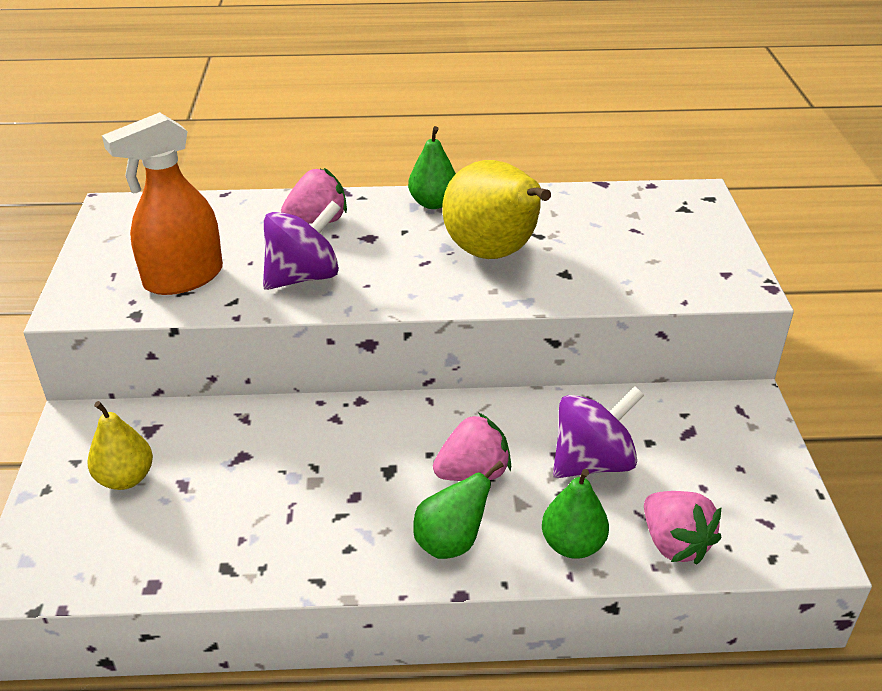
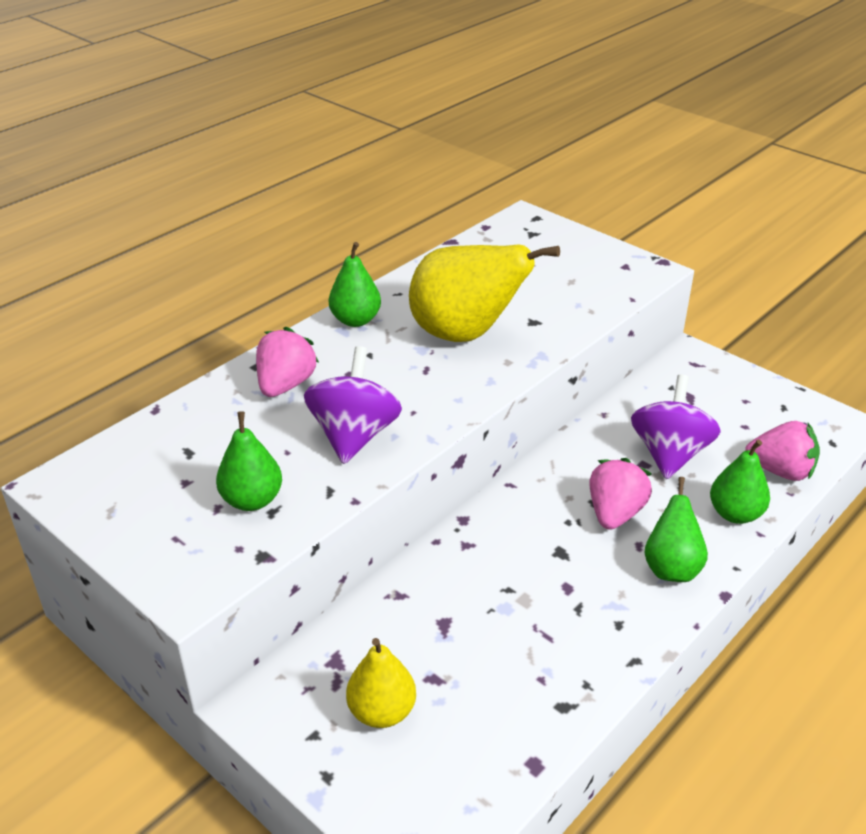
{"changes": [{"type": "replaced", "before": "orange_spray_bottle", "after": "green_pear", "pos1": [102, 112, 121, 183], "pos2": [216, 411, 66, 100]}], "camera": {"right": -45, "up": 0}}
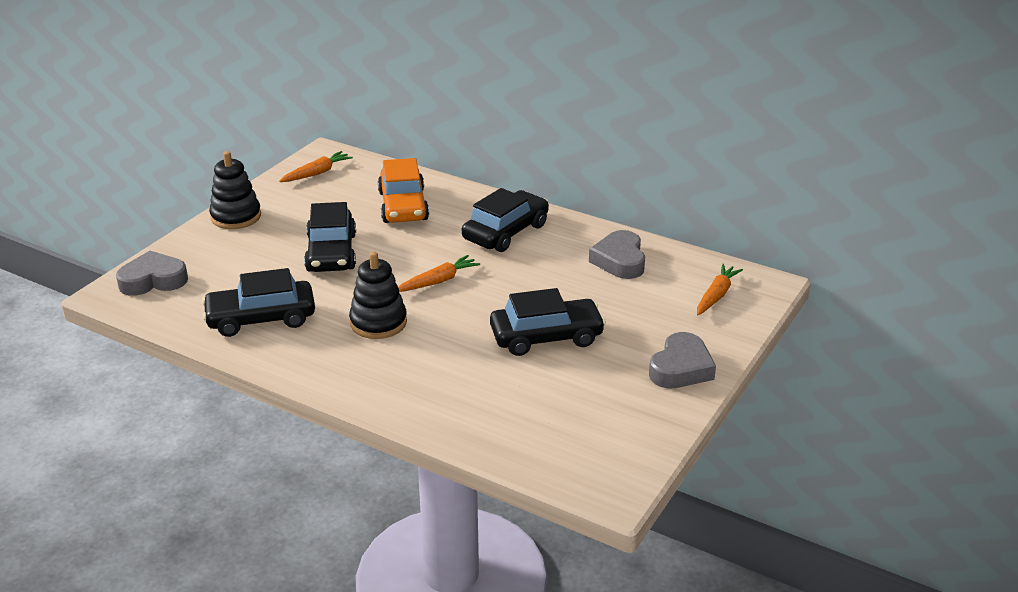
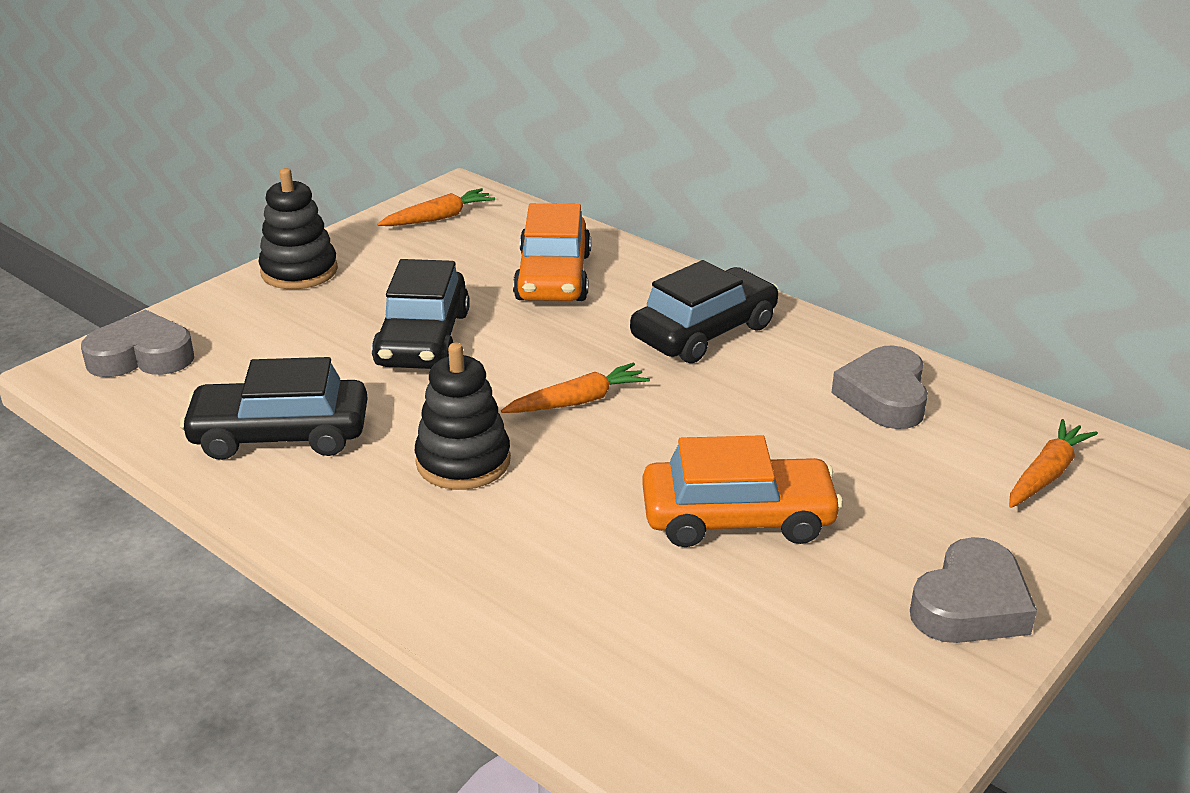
{"changes": [{"type": "recoloured", "before": "black_car", "after": "orange_car", "pos1": [490, 288, 116, 68], "pos2": [642, 435, 201, 112]}], "camera": {"right": 10, "up": 0}}
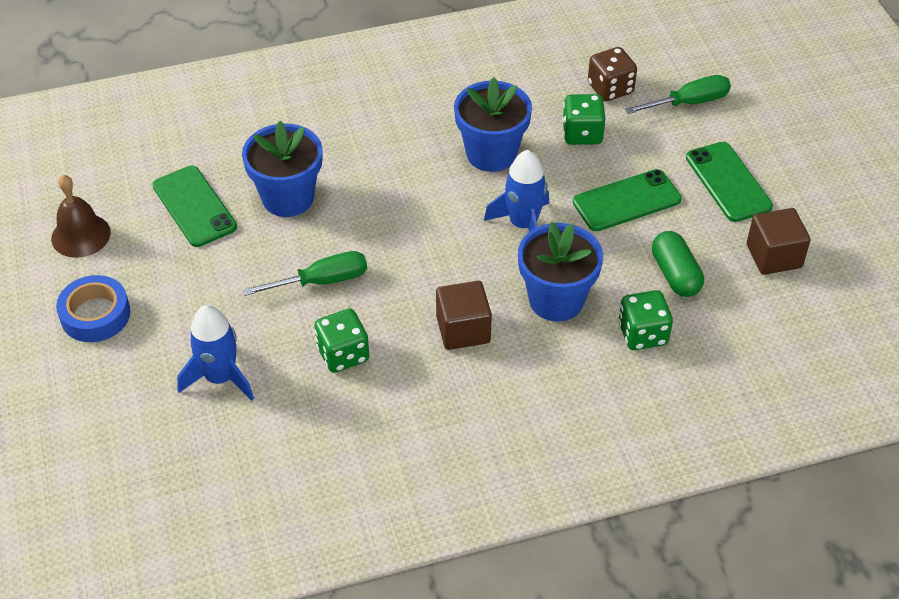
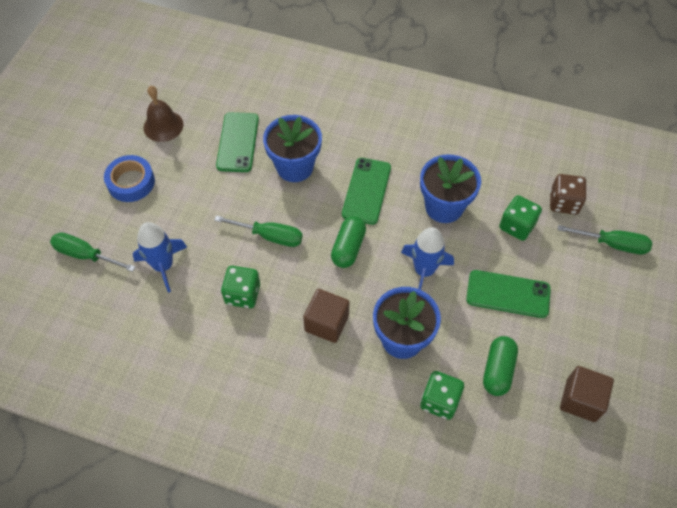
{"changes": [{"type": "added", "after": "green_screwdriver", "pos2": [50, 232, 85, 40]}, {"type": "added", "after": "green_capsule", "pos2": [331, 216, 35, 52]}, {"type": "moved", "before": "green_phone", "pos1": [686, 142, 87, 80], "pos2": [342, 158, 49, 67]}], "camera": {"right": 35, "up": 10}}
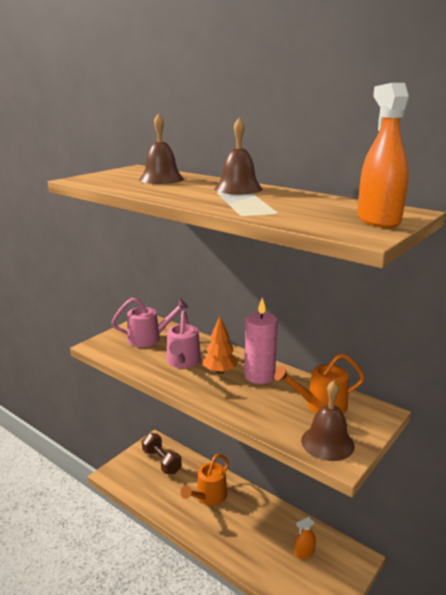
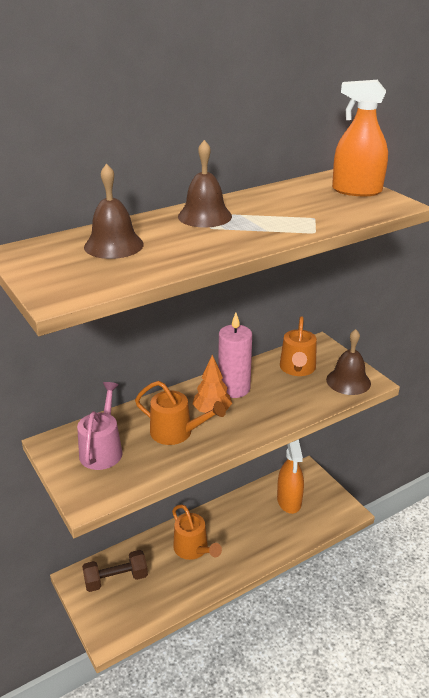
{"changes": [{"type": "recoloured", "before": "pink_watering_can", "after": "orange_watering_can", "pos1": [166, 310, 35, 58], "pos2": [135, 381, 91, 64]}, {"type": "resized", "before": "orange_spray_bottle", "pos1": [295, 517, 21, 42], "pos2": [277, 439, 27, 75], "scale": 1.89}], "camera": {"right": -70, "up": 10}}
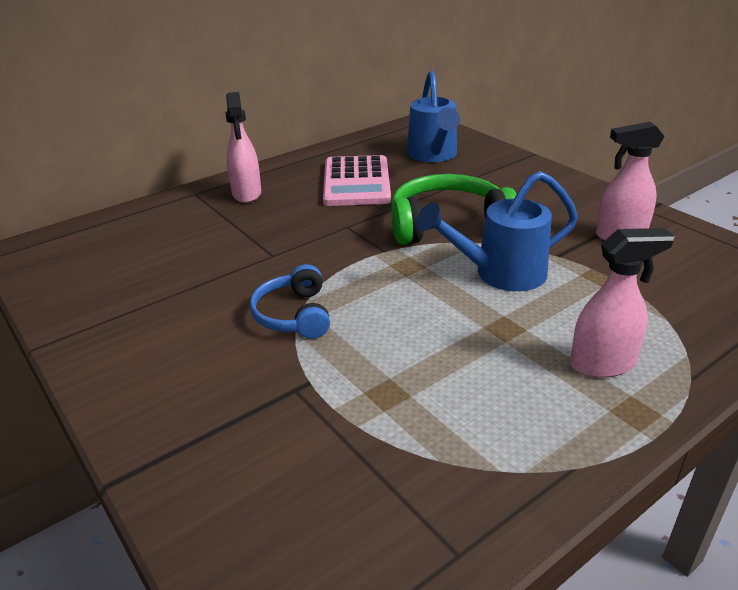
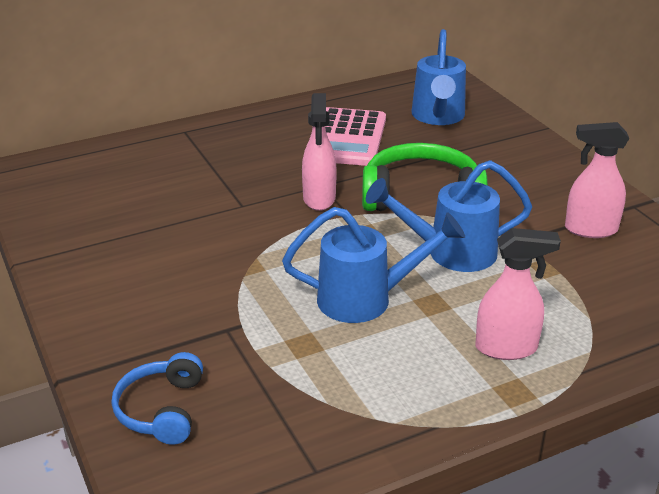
{"changes": [{"type": "added", "after": "blue_watering_can", "pos2": [282, 207, 183, 116]}, {"type": "moved", "before": "pink_spray_bottle", "pos1": [225, 92, 36, 111], "pos2": [302, 93, 35, 118]}, {"type": "moved", "before": "blue_headphones", "pos1": [250, 264, 80, 75], "pos2": [112, 352, 91, 93]}], "camera": {"right": 10, "up": 0}}
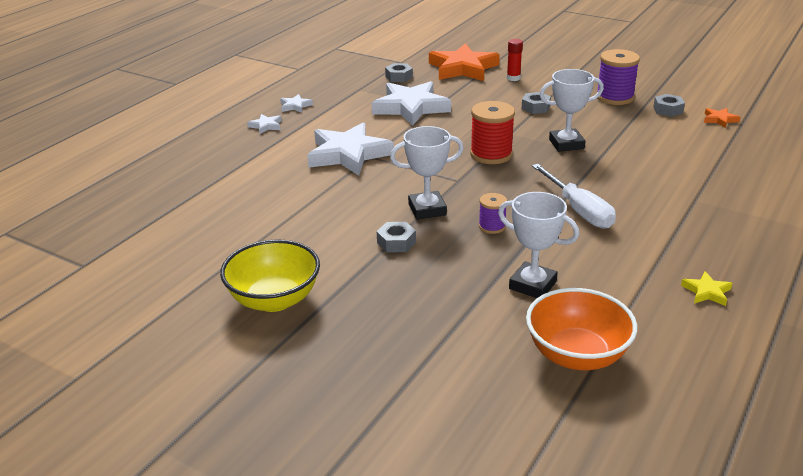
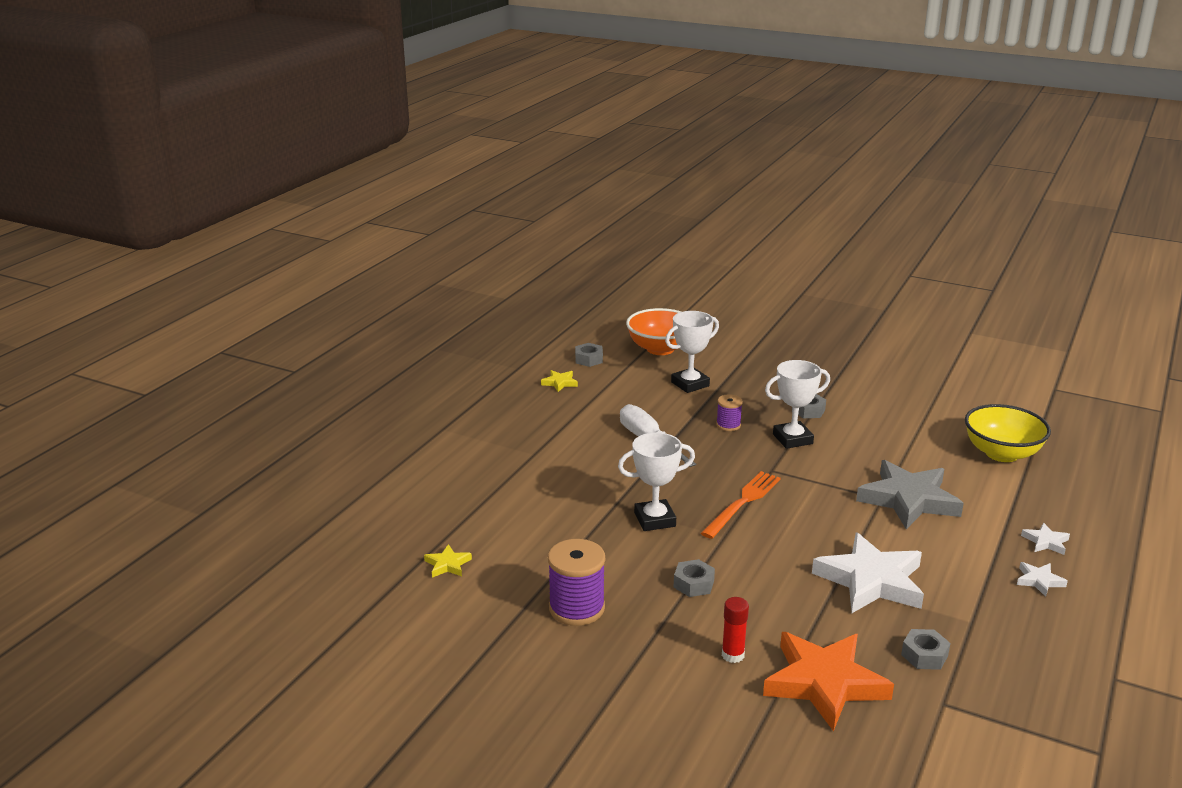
{"changes": [{"type": "moved", "before": "yellow_bowl", "pos1": [220, 240, 100, 72], "pos2": [965, 404, 86, 58]}, {"type": "moved", "before": "grey_nut", "pos1": [653, 94, 32, 23], "pos2": [575, 343, 28, 24]}, {"type": "replaced", "before": "red_spool", "after": "orange_fork", "pos1": [470, 101, 45, 63], "pos2": [701, 471, 80, 68]}, {"type": "recoloured", "before": "white_star", "after": "grey_star", "pos1": [307, 122, 87, 54], "pos2": [856, 460, 108, 69]}, {"type": "recoloured", "before": "orange_star", "after": "yellow_star", "pos1": [704, 108, 36, 20], "pos2": [424, 544, 48, 34]}, {"type": "turned", "before": "white_trophy", "pos1": [498, 192, 81, 106], "pos2": [665, 311, 54, 82], "turn": -60}], "camera": {"right": 175, "up": -5}}
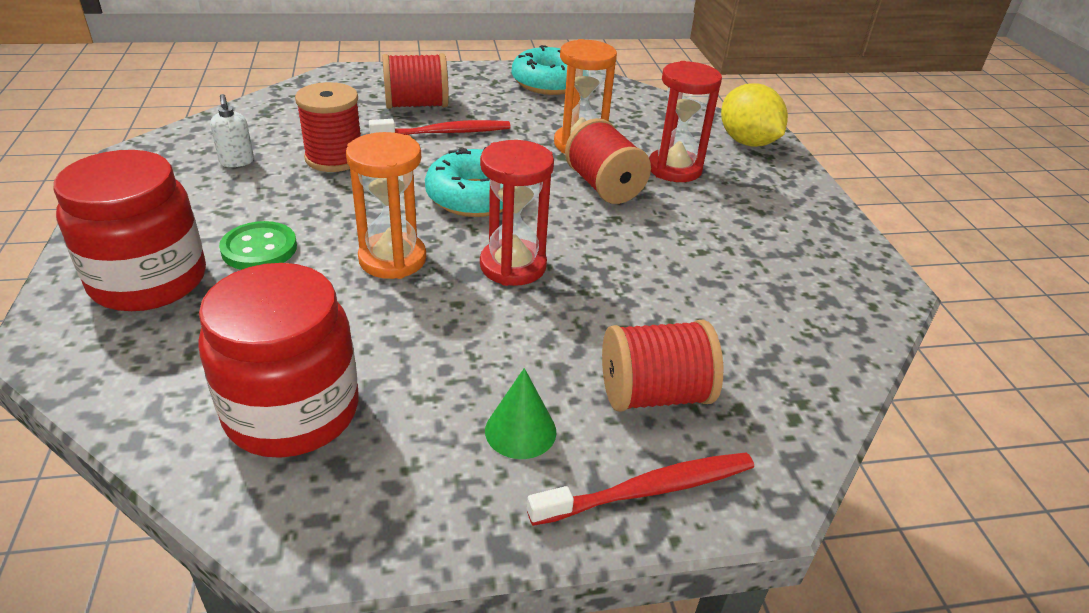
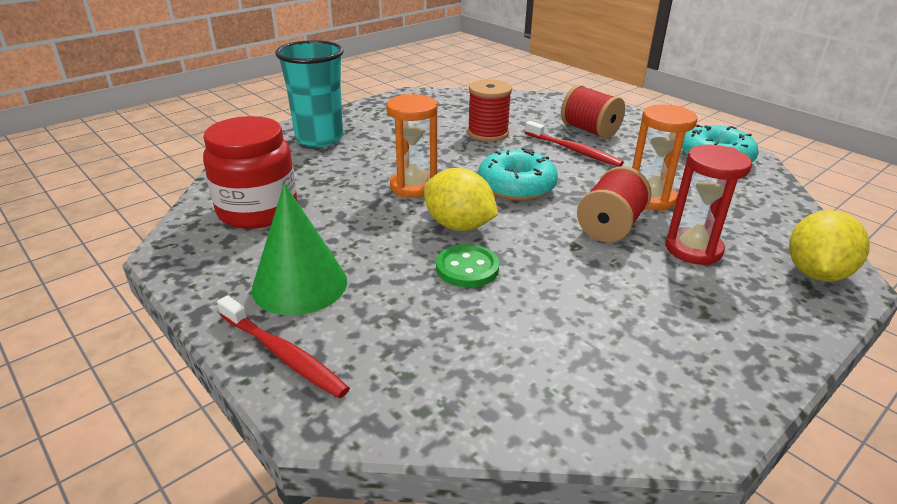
{"changes": [{"type": "removed", "before": "white_soap_dispenser", "pos1": [210, 94, 44, 73]}, {"type": "removed", "before": "red_spool", "pos1": [602, 320, 121, 92]}, {"type": "moved", "before": "green_button", "pos1": [219, 221, 78, 49], "pos2": [436, 244, 63, 44]}, {"type": "replaced", "before": "red_jar", "after": "turquoise_cup", "pos1": [53, 150, 153, 161], "pos2": [275, 40, 69, 107]}, {"type": "replaced", "before": "red_hourglass", "after": "yellow_lemon", "pos1": [480, 140, 74, 146], "pos2": [424, 168, 74, 63]}, {"type": "resized", "before": "green_cone", "pos1": [485, 368, 71, 91], "pos2": [251, 183, 96, 132], "scale": 1.83}], "camera": {"right": 60, "up": -5}}
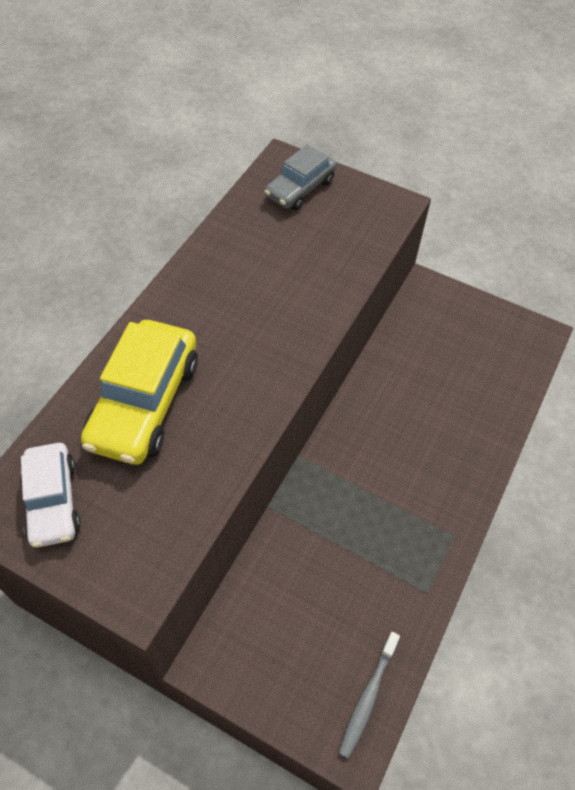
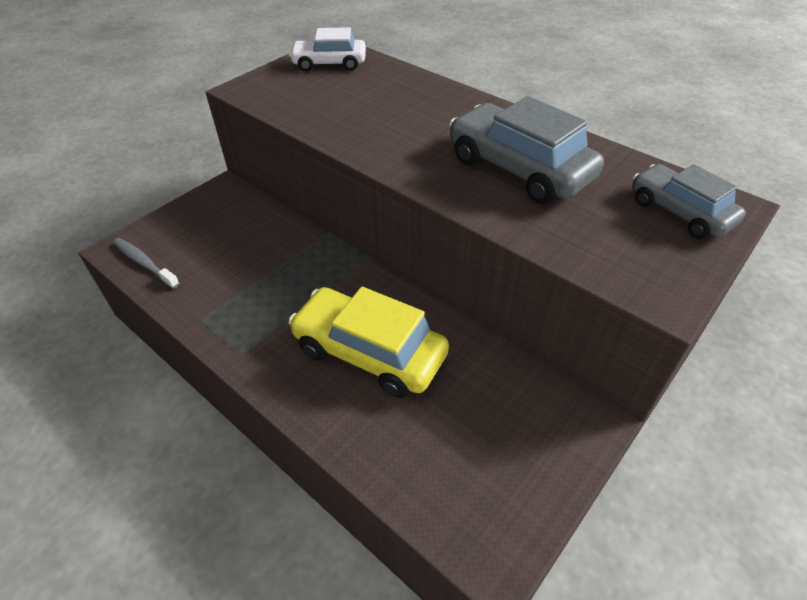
{"changes": [{"type": "added", "after": "grey_car", "pos2": [449, 96, 155, 108]}, {"type": "moved", "before": "yellow_car", "pos1": [81, 320, 117, 145], "pos2": [288, 287, 161, 111]}], "camera": {"right": 105, "up": -10}}
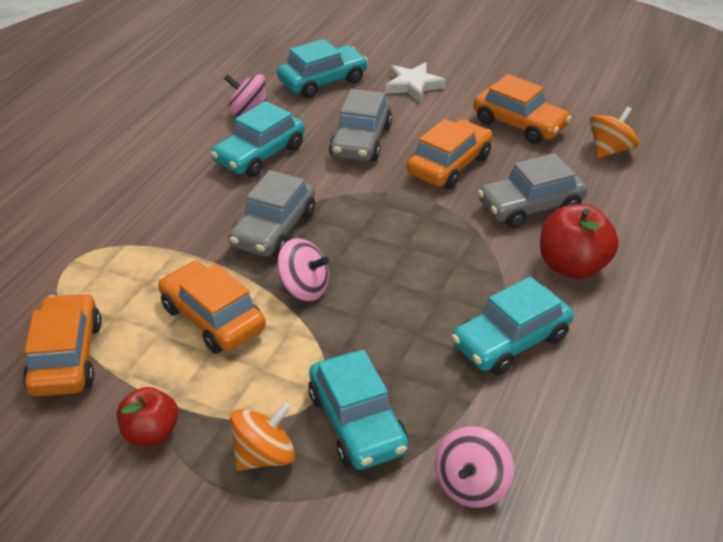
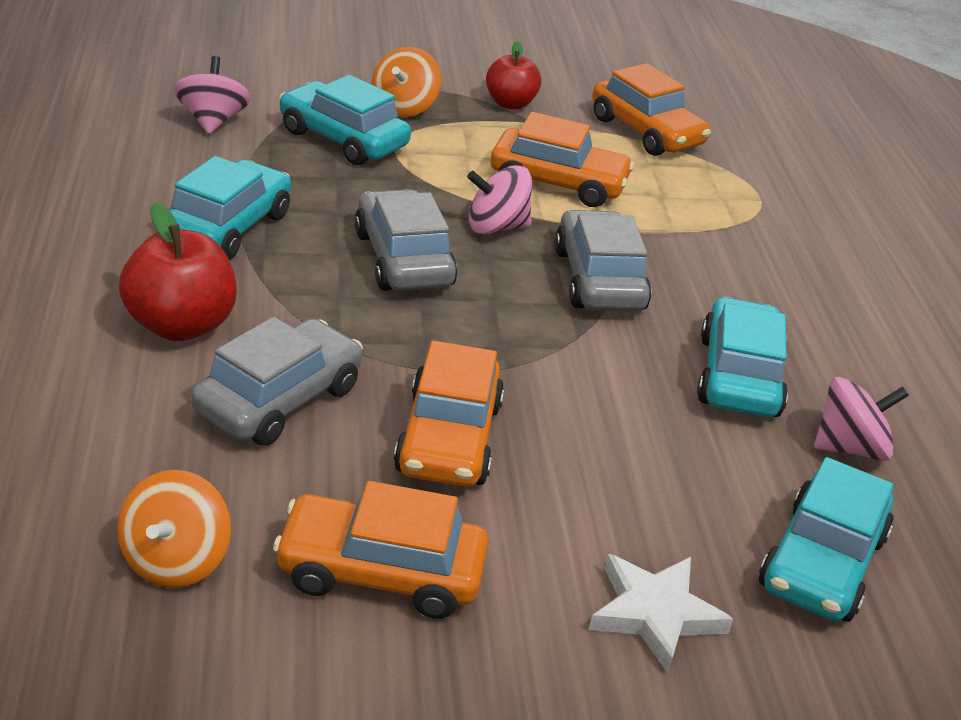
{"changes": [{"type": "moved", "before": "grey_car", "pos1": [329, 89, 63, 72], "pos2": [354, 189, 103, 102]}], "camera": {"right": 145, "up": -5}}
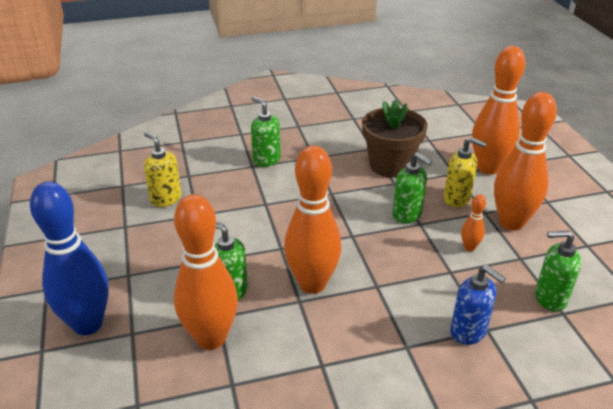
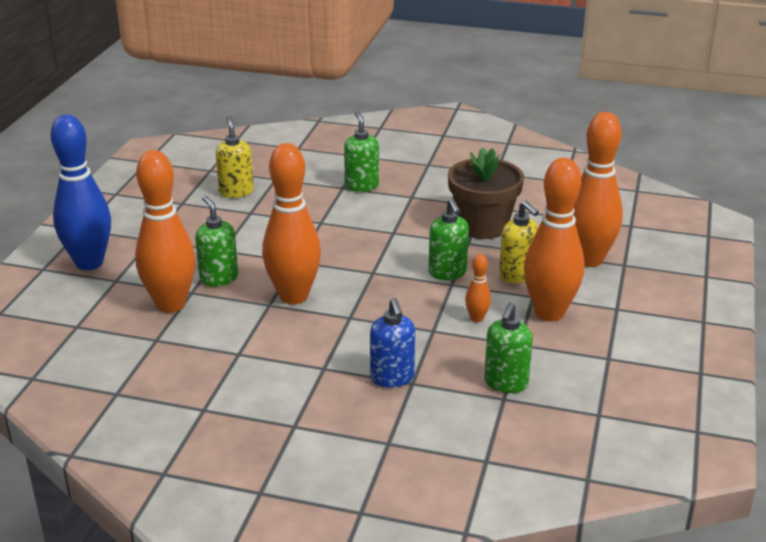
{"changes": [{"type": "turned", "before": "green_soap_dispenser", "pos1": [535, 231, 46, 80], "pos2": [484, 302, 49, 91], "turn": -105}], "camera": {"right": 30, "up": -5}}
